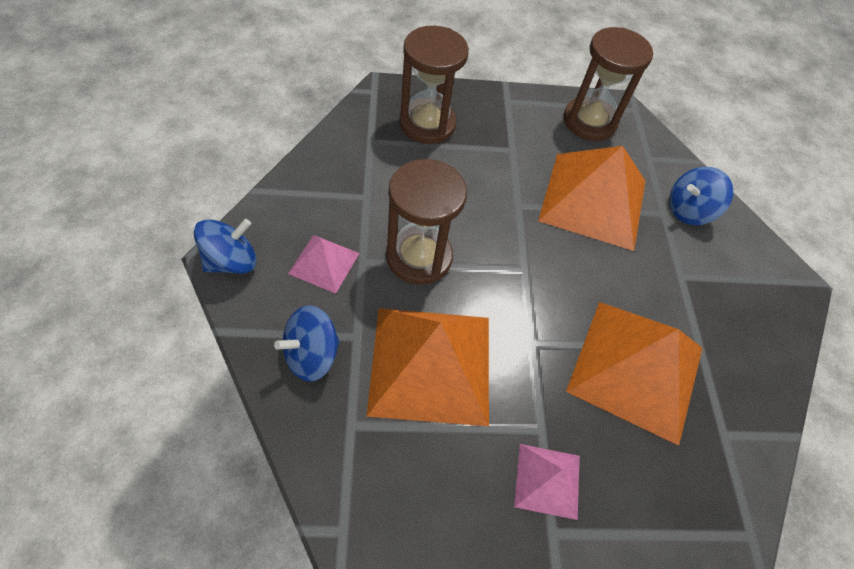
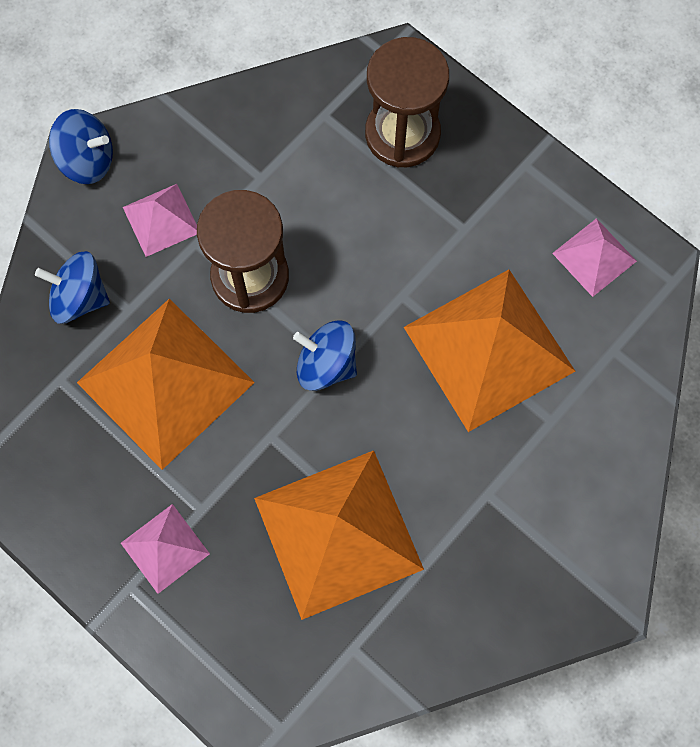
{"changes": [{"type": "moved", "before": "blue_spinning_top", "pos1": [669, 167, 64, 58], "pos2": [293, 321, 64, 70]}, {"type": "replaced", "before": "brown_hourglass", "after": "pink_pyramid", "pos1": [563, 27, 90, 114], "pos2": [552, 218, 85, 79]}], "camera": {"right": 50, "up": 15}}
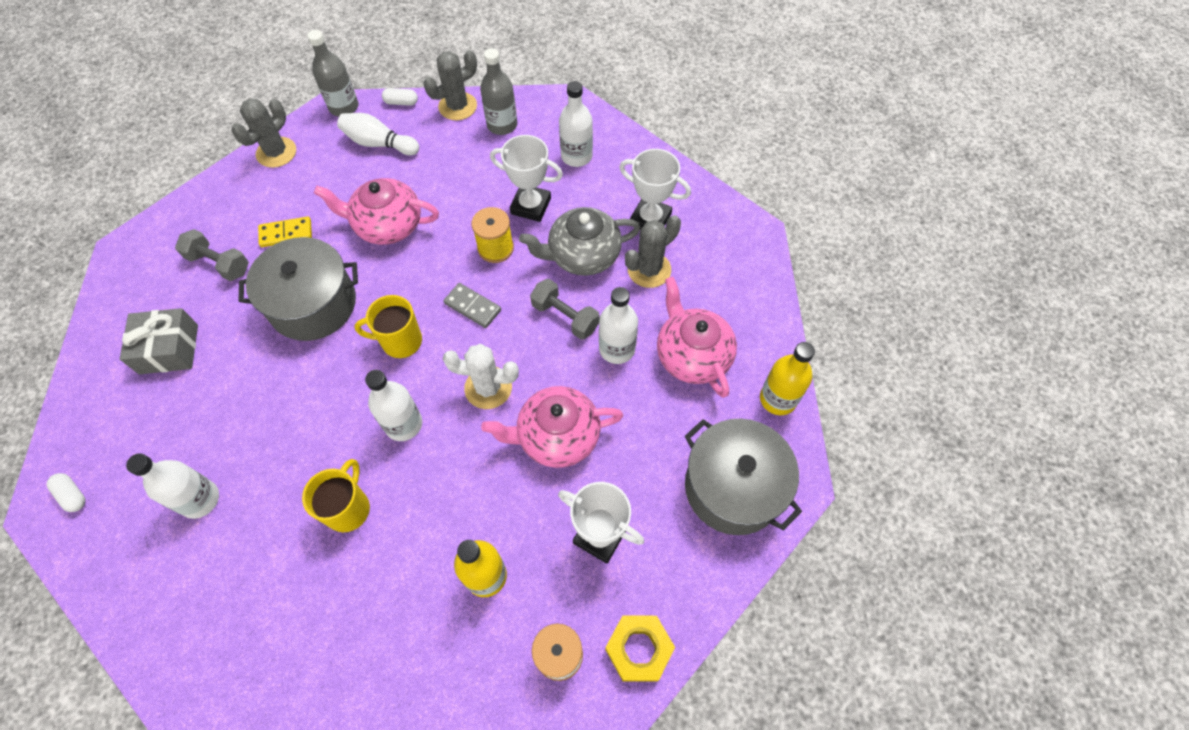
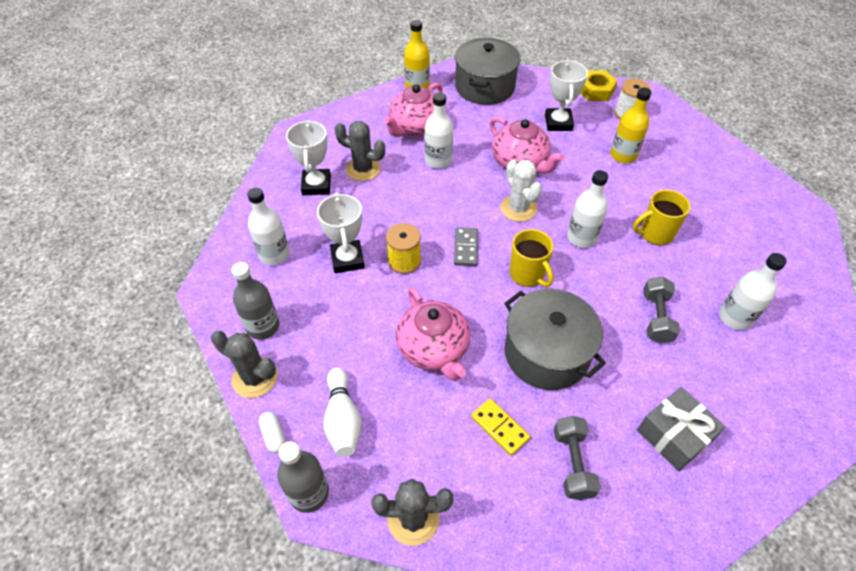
{"changes": [{"type": "removed", "before": "white_capsule", "pos1": [47, 473, 38, 39]}, {"type": "removed", "before": "grey_teapot", "pos1": [519, 207, 122, 69]}, {"type": "moved", "before": "grey_dumbbell", "pos1": [530, 279, 70, 61], "pos2": [643, 276, 37, 68]}], "camera": {"right": -120, "up": -10}}
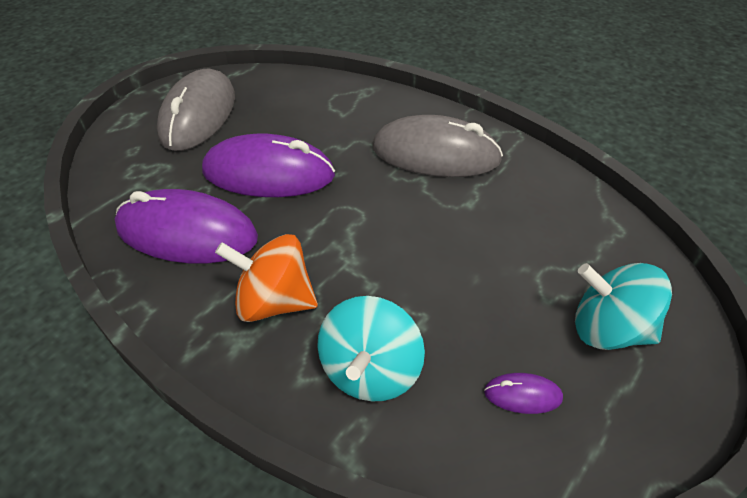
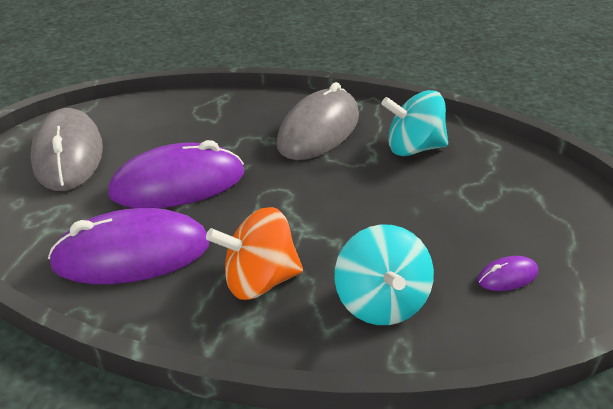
{"changes": [{"type": "moved", "before": "turquoise_spinning_top", "pos1": [575, 263, 97, 87], "pos2": [381, 90, 67, 66]}, {"type": "turned", "before": "grey_mouse", "pos1": [372, 115, 131, 62], "pos2": [277, 82, 82, 78], "turn": -45}], "camera": {"right": -25, "up": -10}}
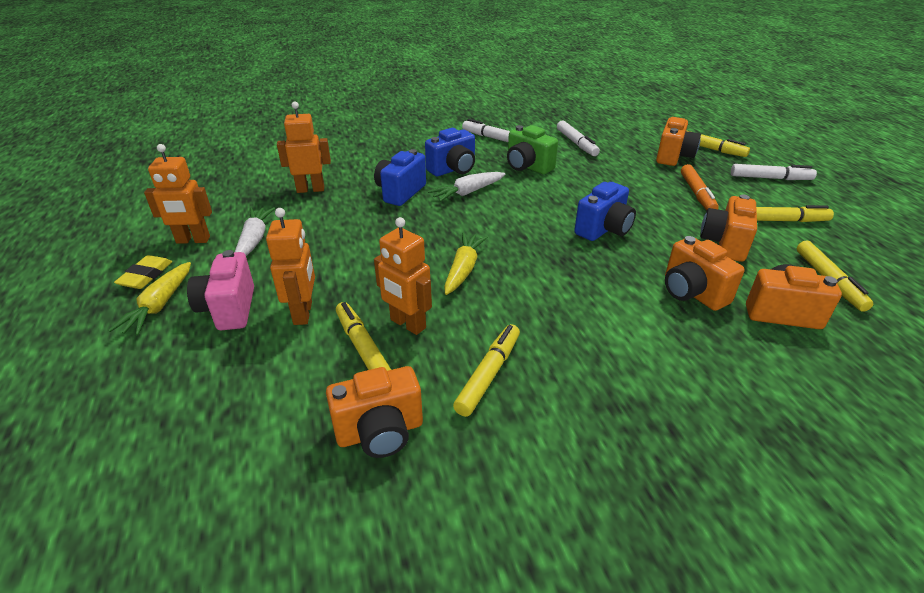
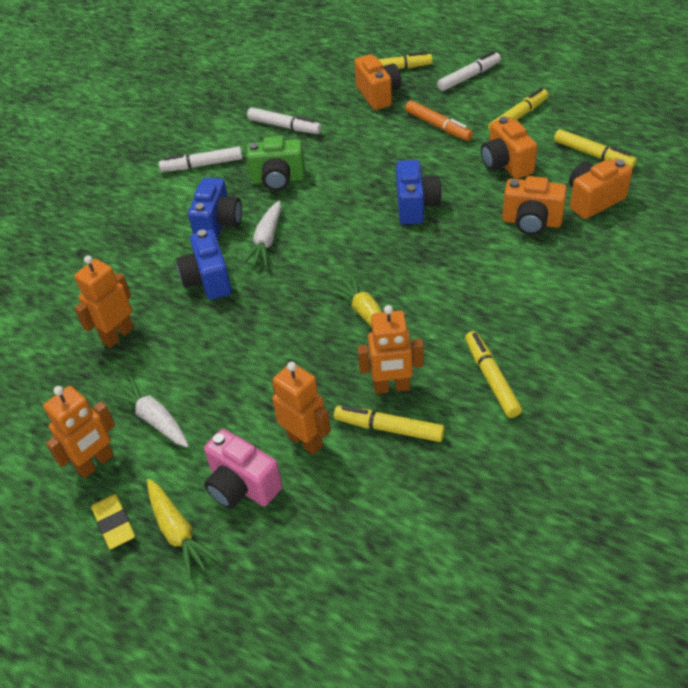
{"changes": [{"type": "removed", "before": "orange_camera", "pos1": [326, 366, 97, 92]}], "camera": {"right": -40, "up": 10}}
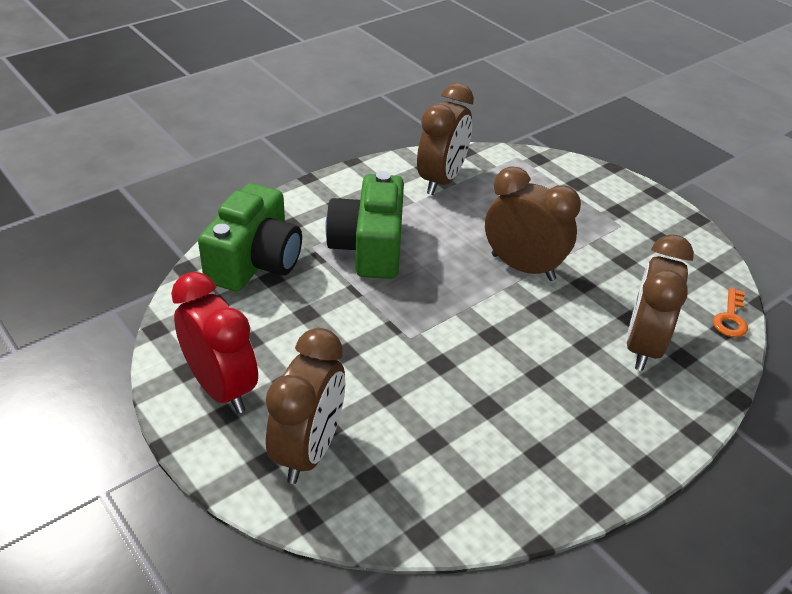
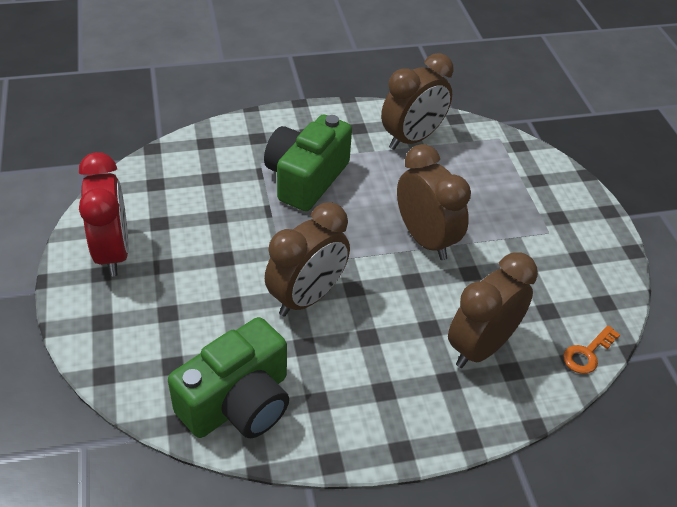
{"changes": [{"type": "moved", "before": "green_camera", "pos1": [198, 183, 104, 109], "pos2": [168, 317, 121, 121]}, {"type": "moved", "before": "brown_clock", "pos1": [266, 328, 79, 156], "pos2": [265, 202, 85, 115]}], "camera": {"right": 25, "up": 5}}
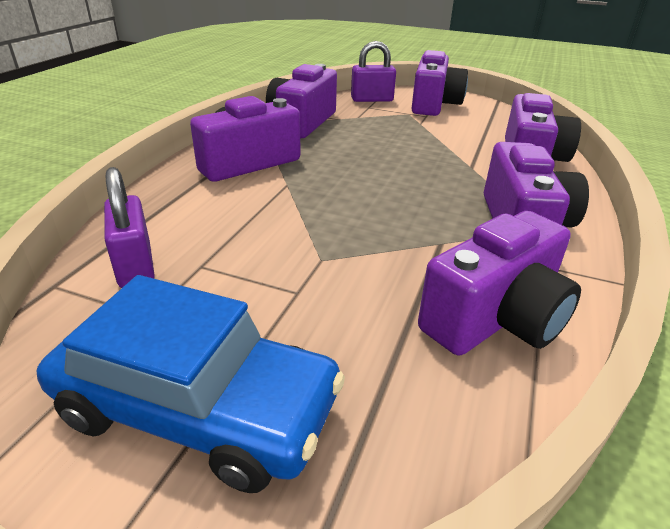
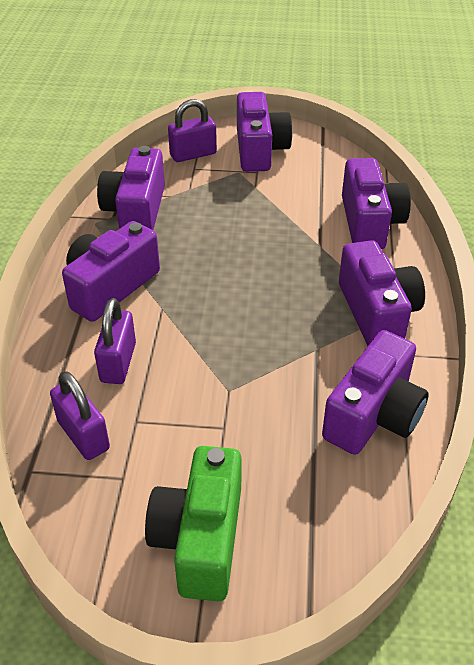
{"changes": [{"type": "added", "after": "purple_padlock", "pos2": [94, 298, 42, 86]}, {"type": "replaced", "before": "blue_car", "after": "green_camera", "pos1": [37, 275, 308, 218], "pos2": [145, 446, 97, 155]}], "camera": {"right": -15, "up": 10}}
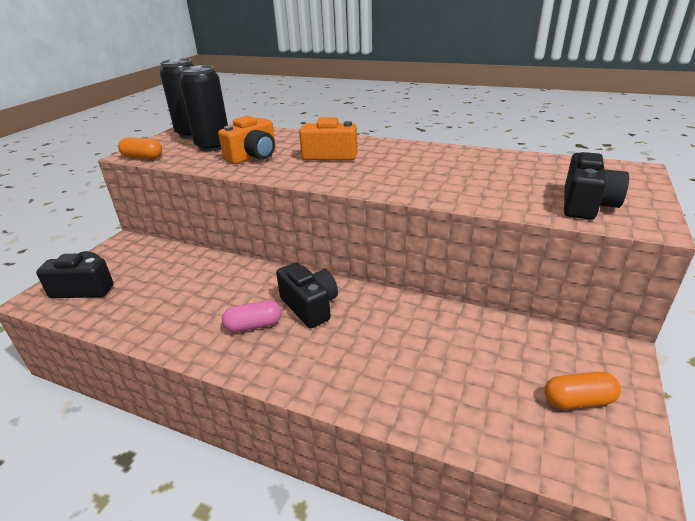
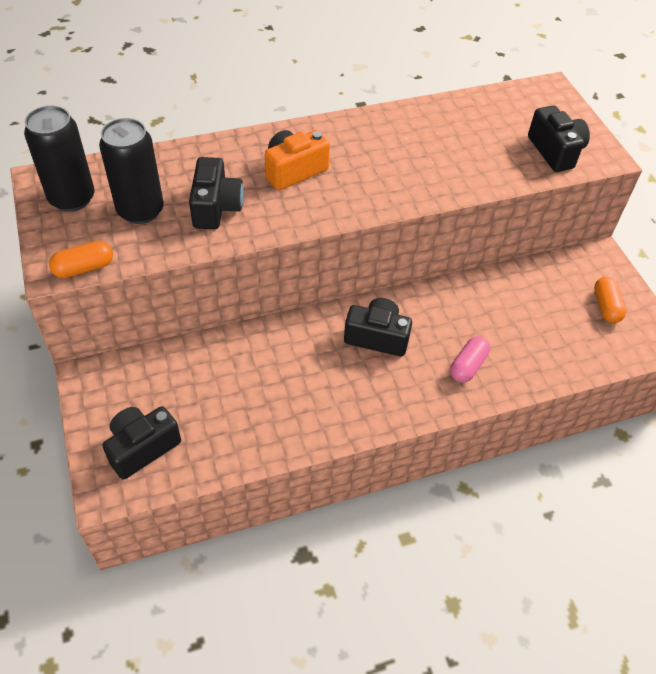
{"changes": [{"type": "moved", "before": "pink_capsule", "pos1": [222, 300, 59, 32], "pos2": [450, 336, 40, 46]}, {"type": "recoloured", "before": "orange_camera", "after": "black_camera", "pos1": [218, 116, 58, 48], "pos2": [189, 157, 55, 72]}, {"type": "turned", "before": "orange_capsule", "pos1": [545, 372, 76, 37], "pos2": [594, 277, 32, 46], "turn": -45}], "camera": {"right": -45, "up": 20}}
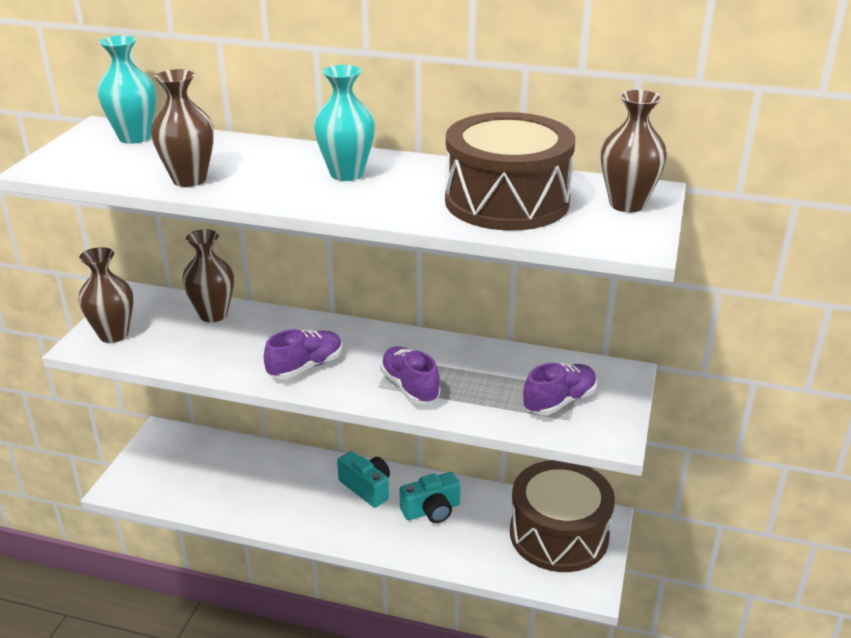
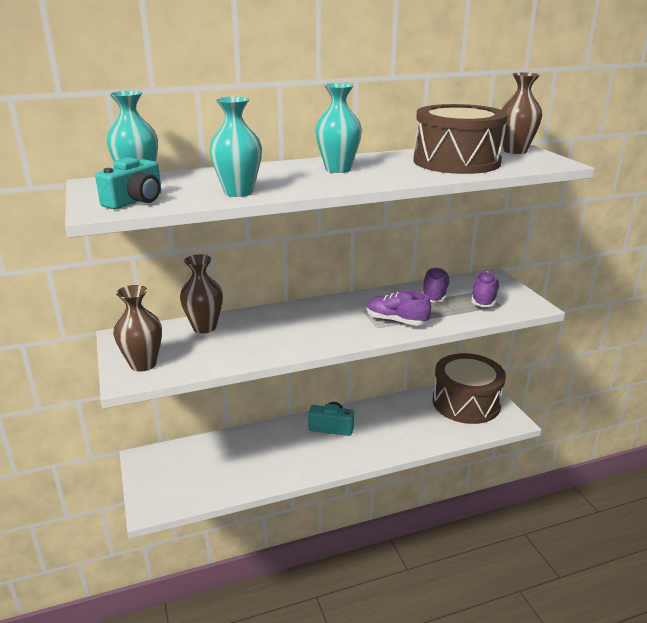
{"changes": [{"type": "moved", "before": "purple_shoe", "pos1": [264, 329, 78, 50], "pos2": [423, 267, 28, 36]}, {"type": "moved", "before": "turquoise_camera", "pos1": [400, 472, 61, 51], "pos2": [95, 157, 66, 52]}, {"type": "recoloured", "before": "brown_vase", "after": "turquoise_vase", "pos1": [151, 69, 63, 118], "pos2": [210, 97, 52, 100]}], "camera": {"right": -35, "up": -5}}
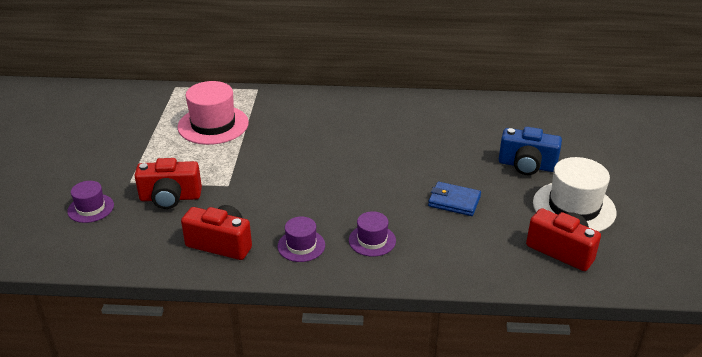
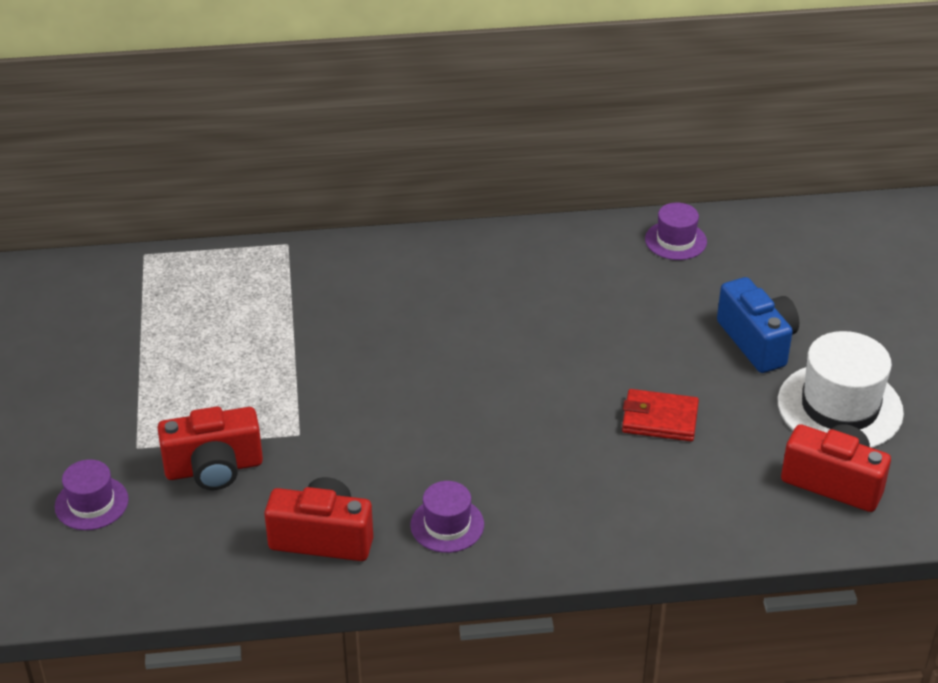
{"changes": [{"type": "removed", "before": "pink_hat", "pos1": [177, 81, 72, 64]}, {"type": "moved", "before": "purple_hat", "pos1": [349, 211, 47, 46], "pos2": [645, 203, 62, 57]}, {"type": "recoloured", "before": "blue_wallet", "after": "red_wallet", "pos1": [428, 182, 53, 34], "pos2": [622, 389, 77, 52]}, {"type": "turned", "before": "blue_camera", "pos1": [499, 127, 63, 48], "pos2": [717, 277, 82, 96], "turn": -120}], "camera": {"right": -10, "up": 5}}
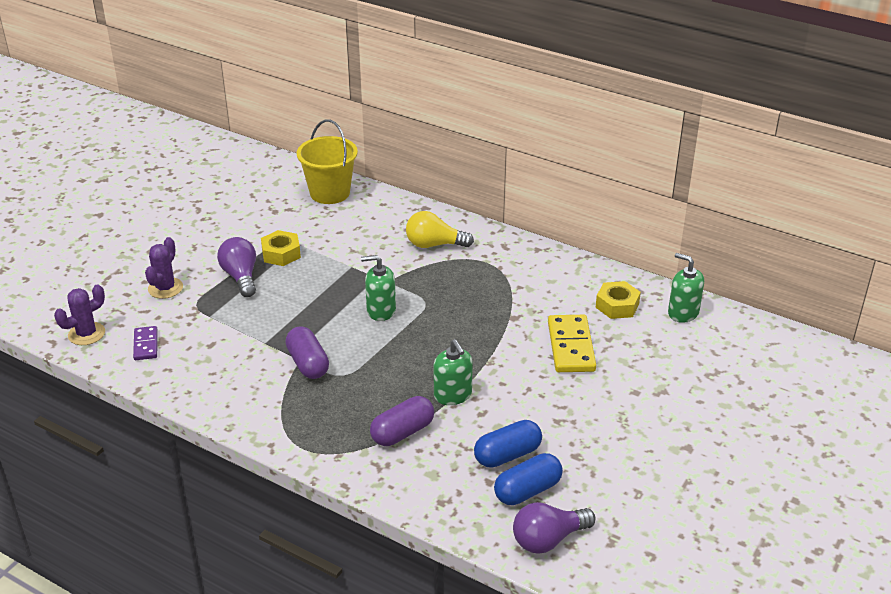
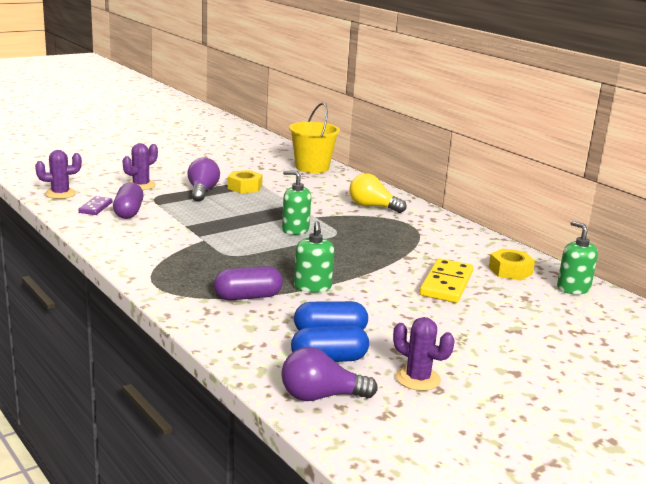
{"changes": [{"type": "added", "after": "purple_cactus", "pos2": [393, 317, 61, 74]}, {"type": "moved", "before": "purple_capsule", "pos1": [285, 326, 44, 53], "pos2": [113, 182, 31, 37]}], "camera": {"right": 20, "up": -15}}
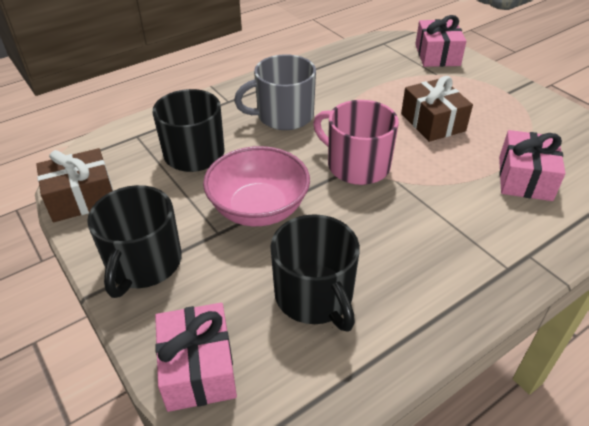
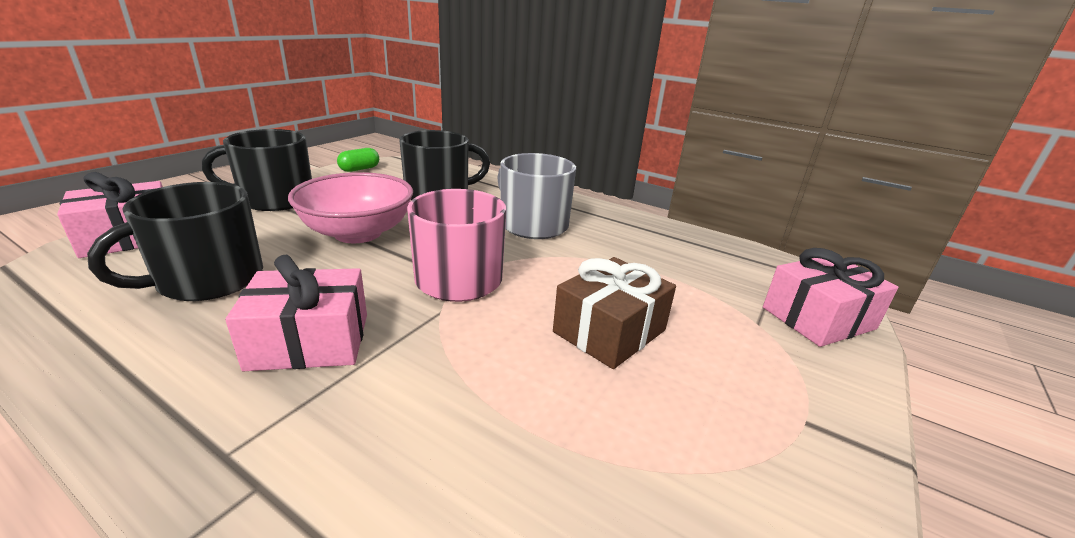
{"changes": [{"type": "moved", "before": "pink_gift", "pos1": [499, 130, 66, 71], "pos2": [225, 255, 142, 116]}, {"type": "replaced", "before": "brown_gift", "after": "green_capsule", "pos1": [36, 148, 77, 74], "pos2": [337, 148, 42, 24]}], "camera": {"right": 65, "up": -15}}
